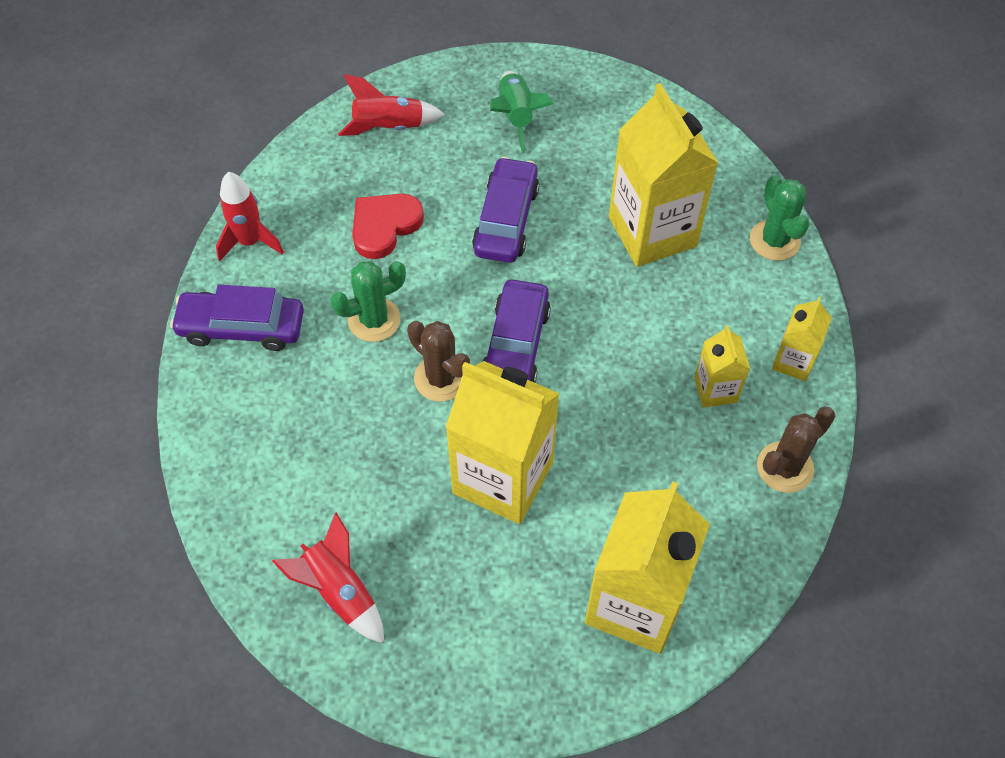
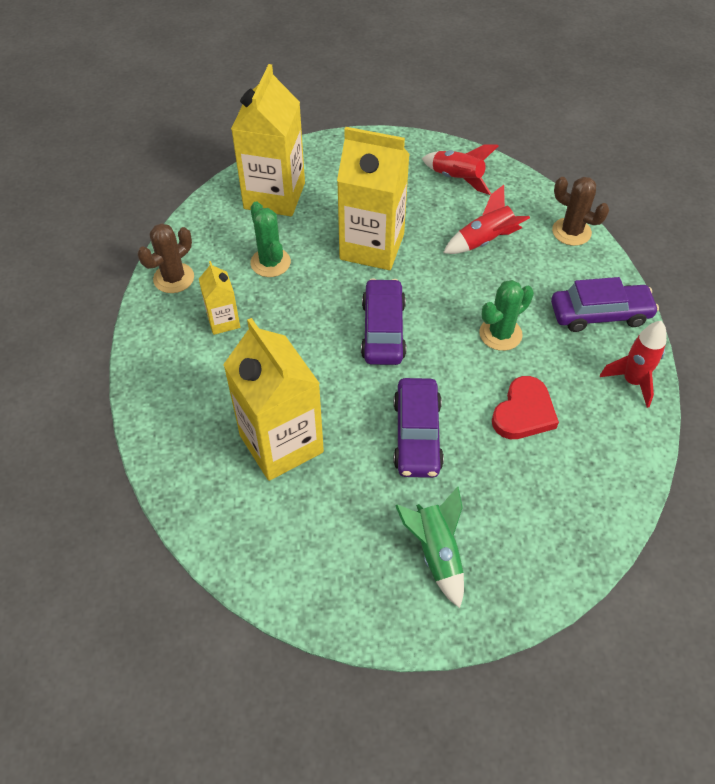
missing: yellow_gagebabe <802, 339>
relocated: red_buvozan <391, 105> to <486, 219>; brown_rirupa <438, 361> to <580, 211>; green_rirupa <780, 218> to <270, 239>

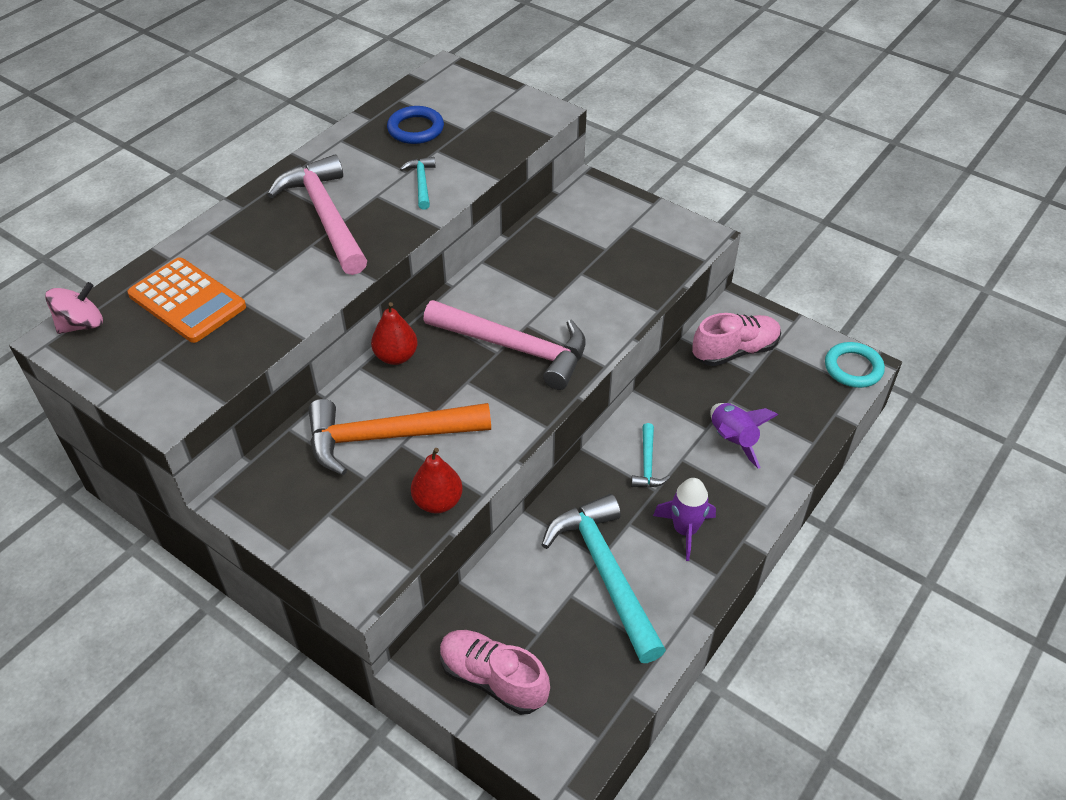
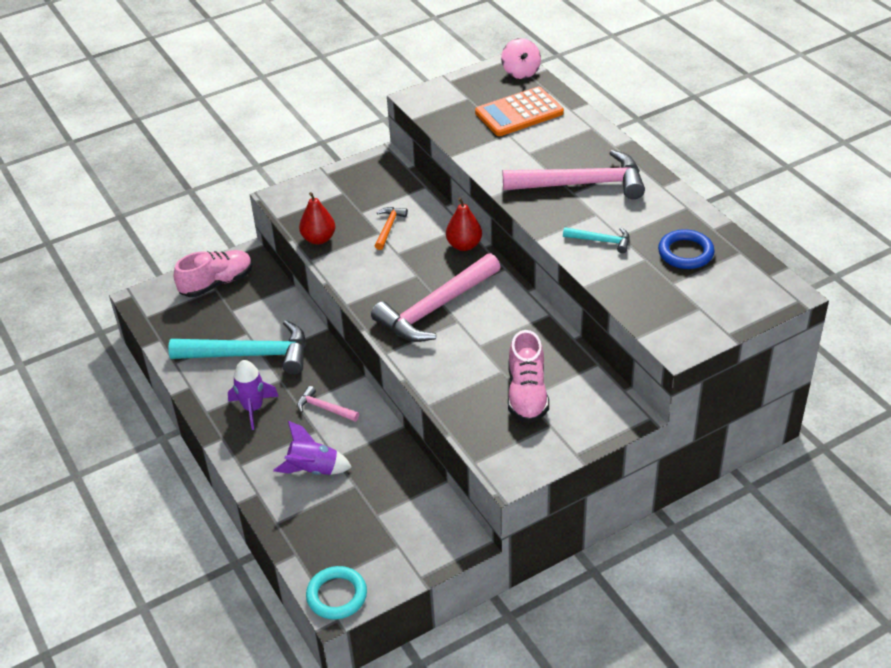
relocated: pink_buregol <736, 339> to <528, 376>
colour: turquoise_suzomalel <650, 455> to pink_suzomalel <328, 404>
size: orange_suzomalel <400, 437> = <391, 228> x0.46

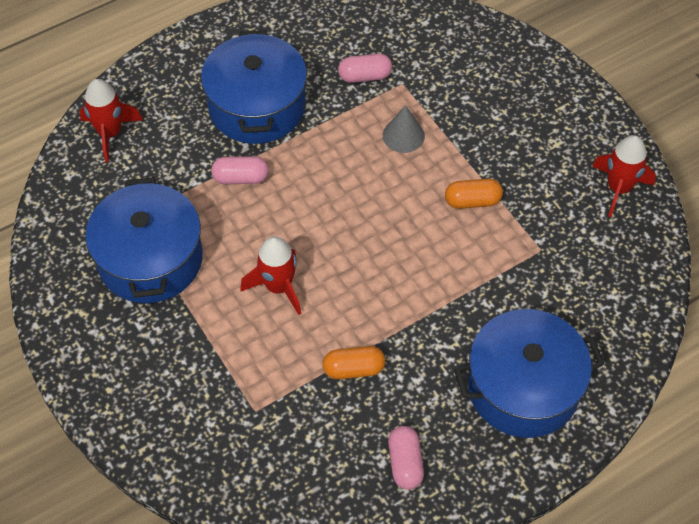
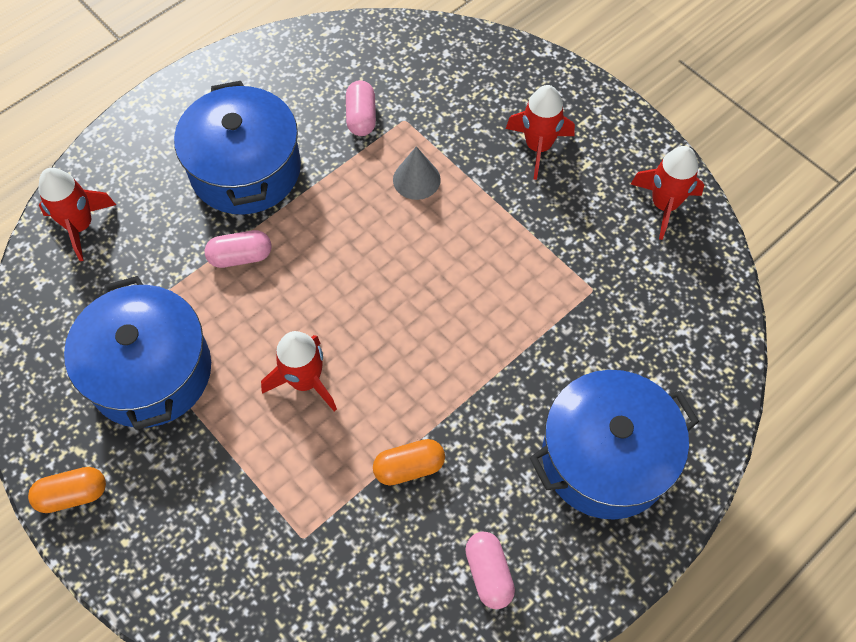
appeared: red_buvozan <540, 132>
relocated: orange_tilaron <474, 194> to <67, 490>
spun: pink_tilaron <365, 68> = <361, 108> 75 degrees counterclockwise

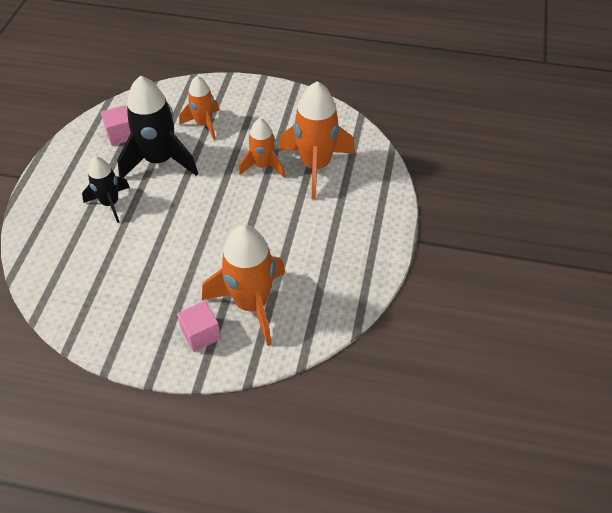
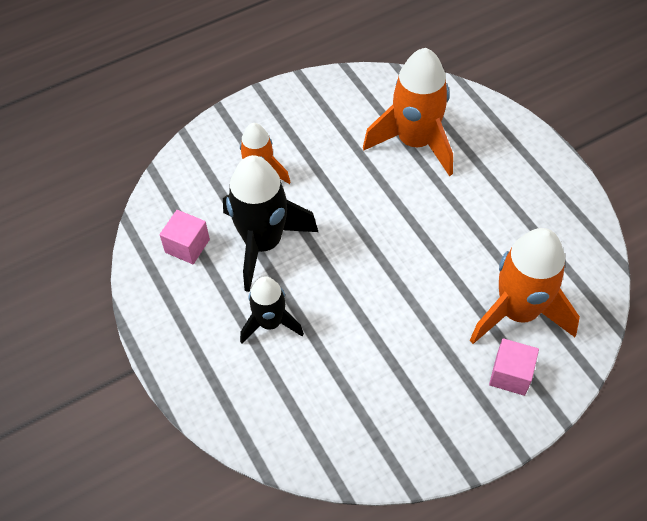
missing: orange_buvozan <262, 147>

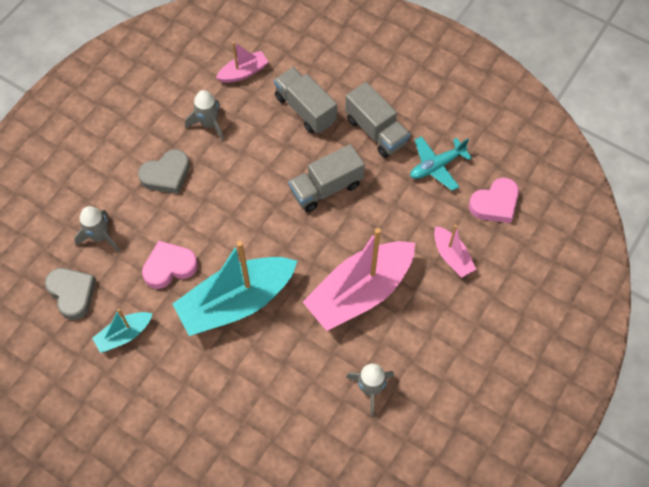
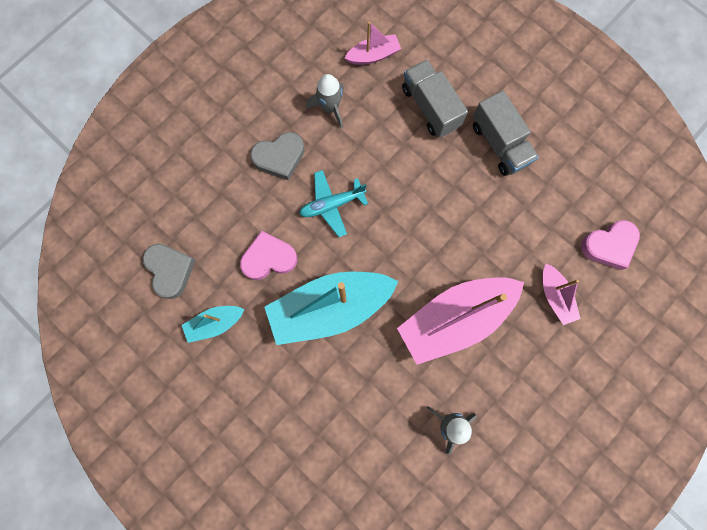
missing: grey_buvozan <97, 229>; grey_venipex <326, 178>
relocated: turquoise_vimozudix <441, 163> to <333, 203>

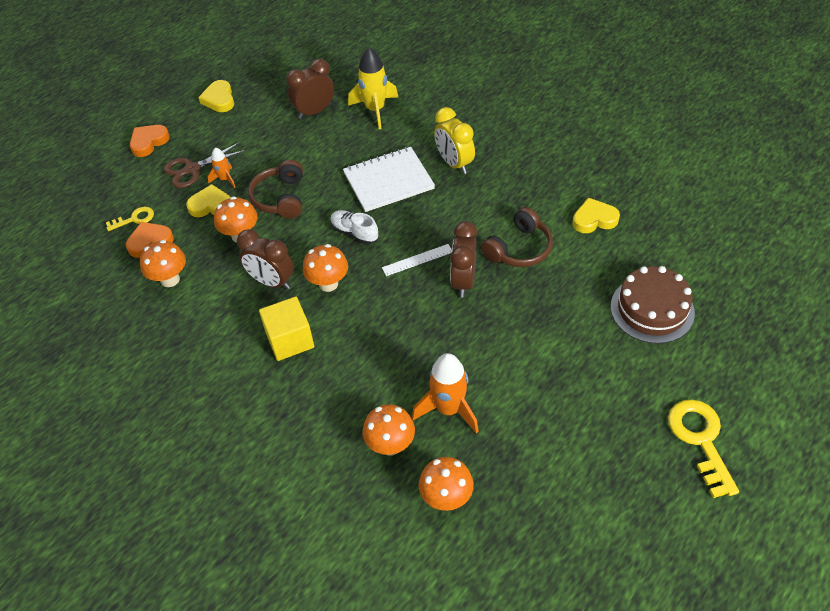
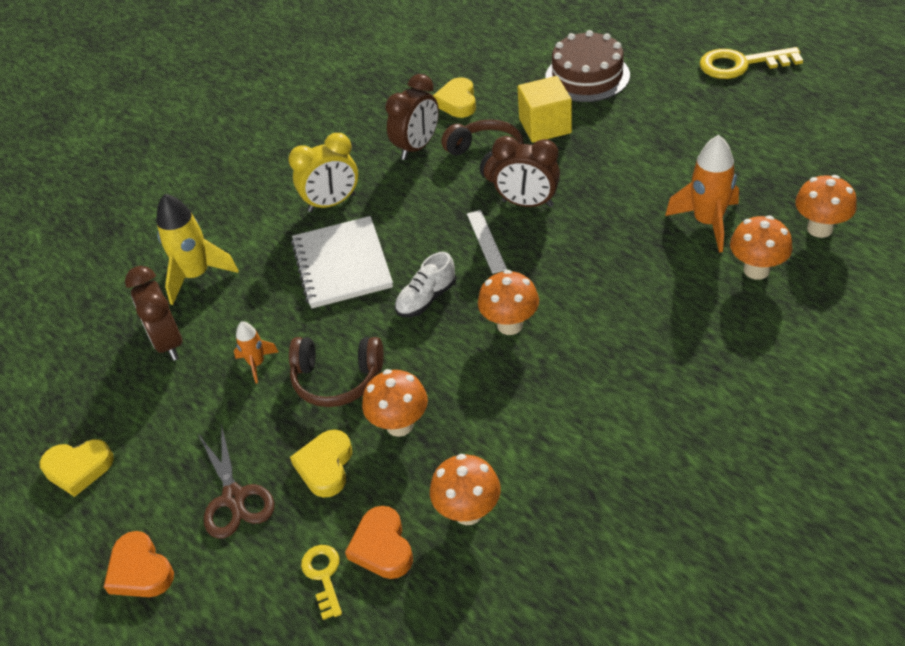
relocated: orange_buvozan <222, 167> to <256, 352>; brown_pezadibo <265, 259> to <412, 117>; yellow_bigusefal <286, 329> to <545, 109>

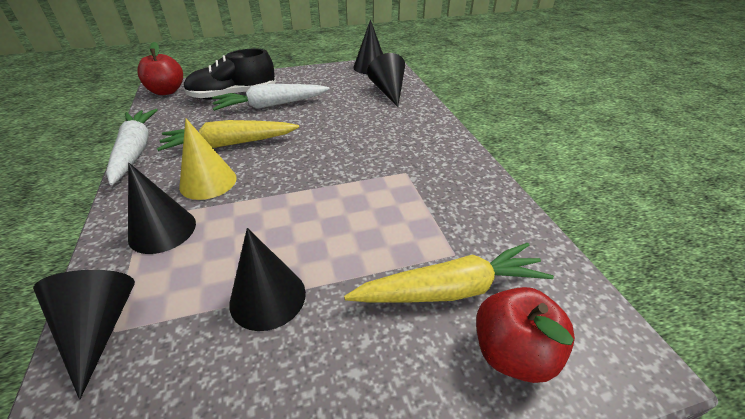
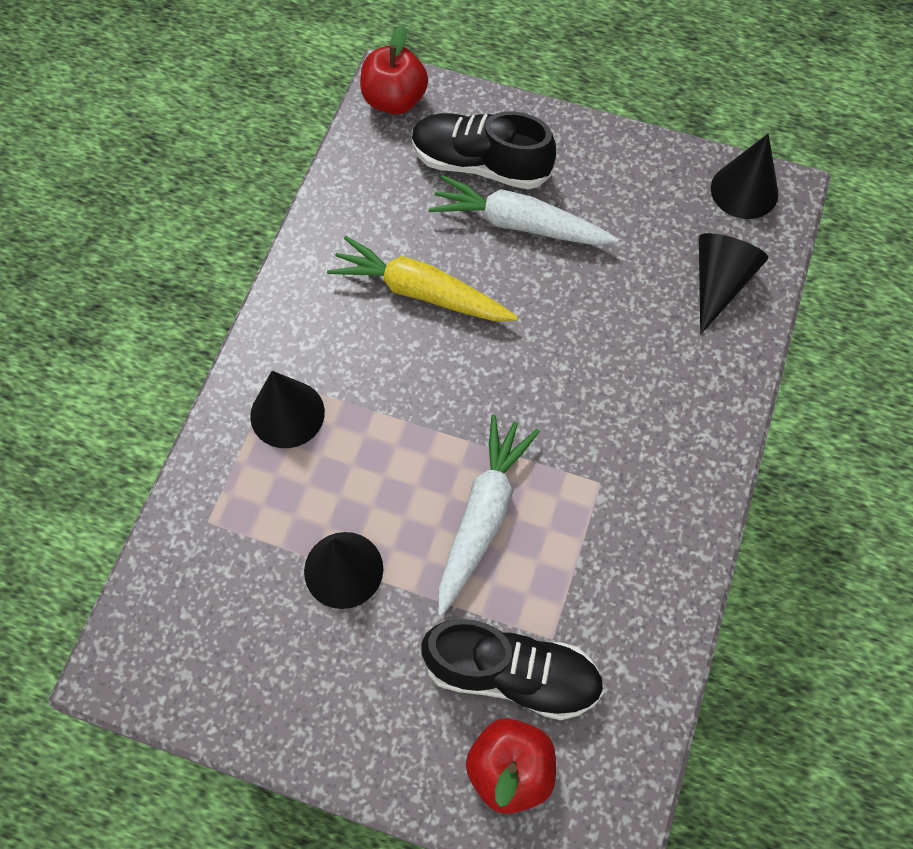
missing: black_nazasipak <84, 335>; yellow_nazasipak <208, 159>
relocated: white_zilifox <132, 147> to <489, 515>
exchanged: yellow_zilifox <449, 273> to black_buregol <512, 669>

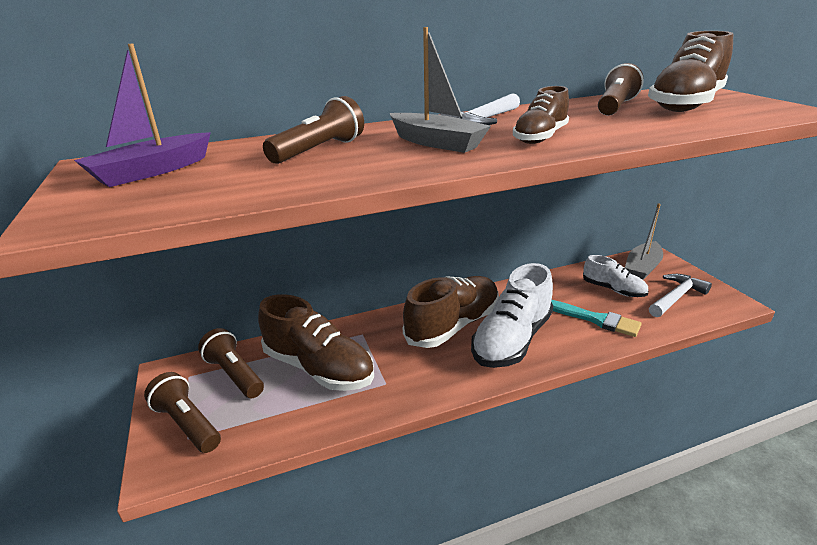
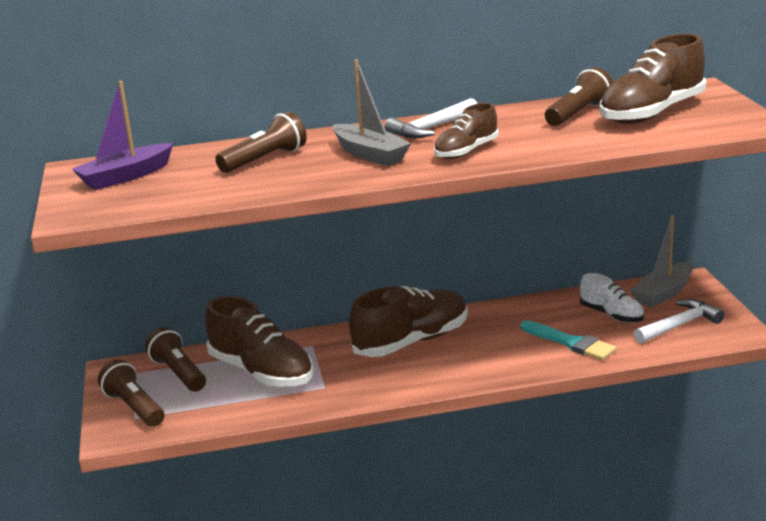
missing: white_buregol <512, 315>

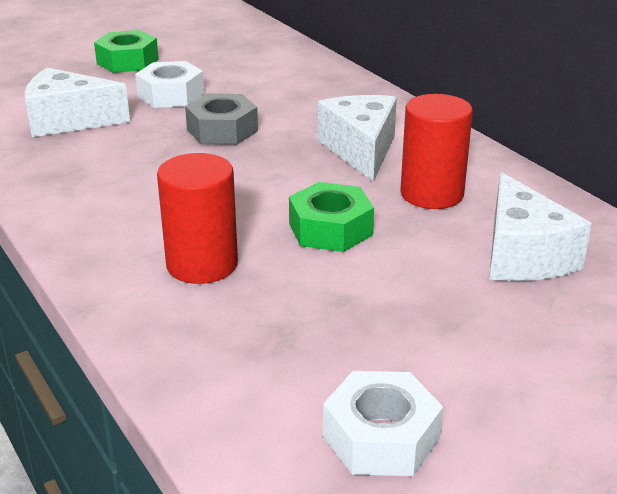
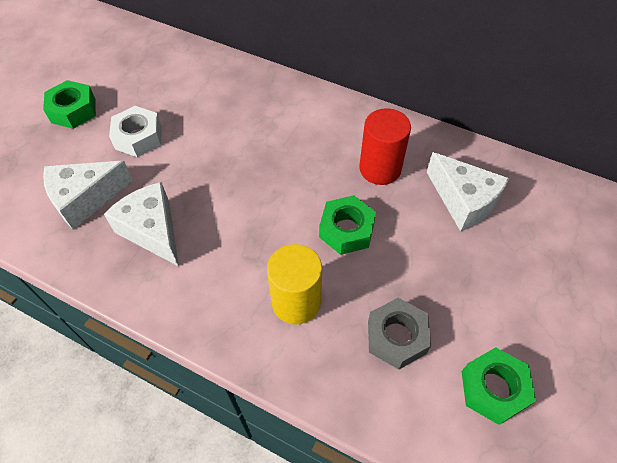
relocated: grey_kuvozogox <221, 119> to <399, 333>; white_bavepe <357, 138> to <141, 224>
colour: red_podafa <197, 218> to yellow_podafa <294, 284>; white_kuvozogox <383, 423> to green_kuvozogox <499, 386>

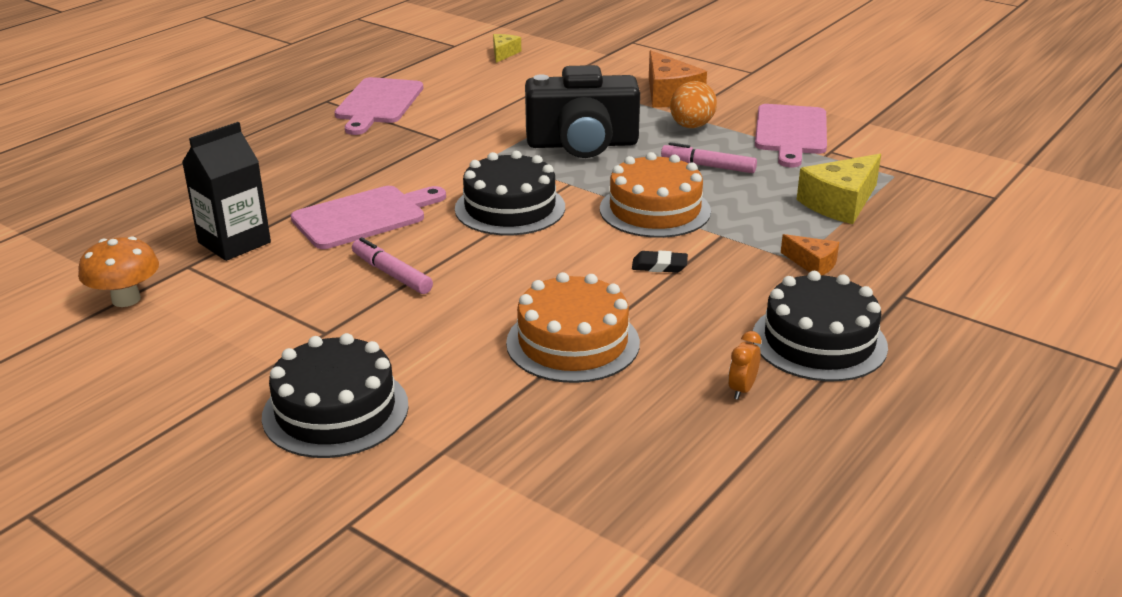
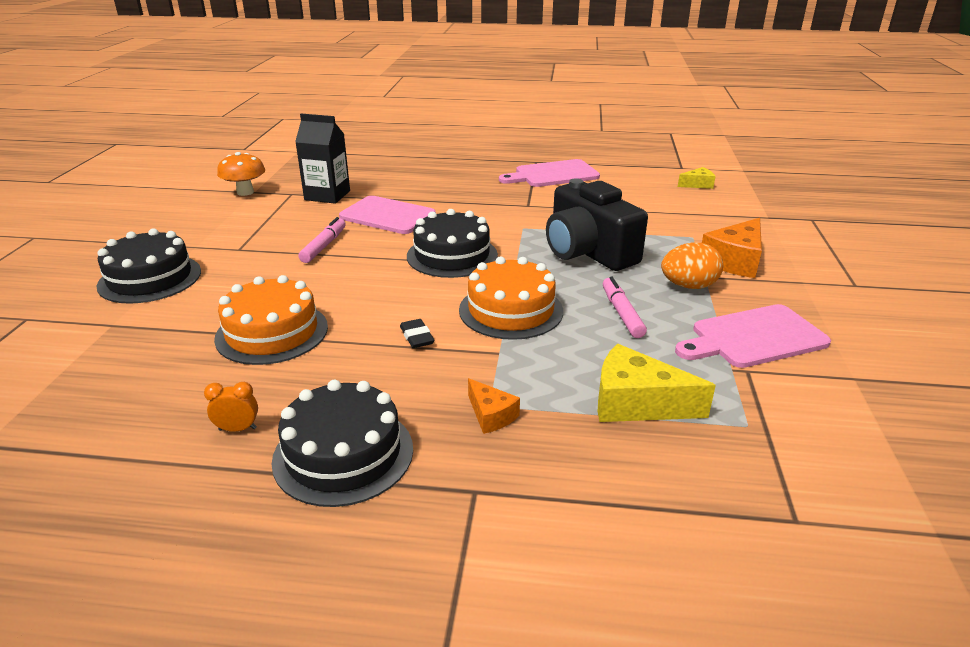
spun: orange_bavepe <810, 254> = <494, 406> 45 degrees counterclockwise

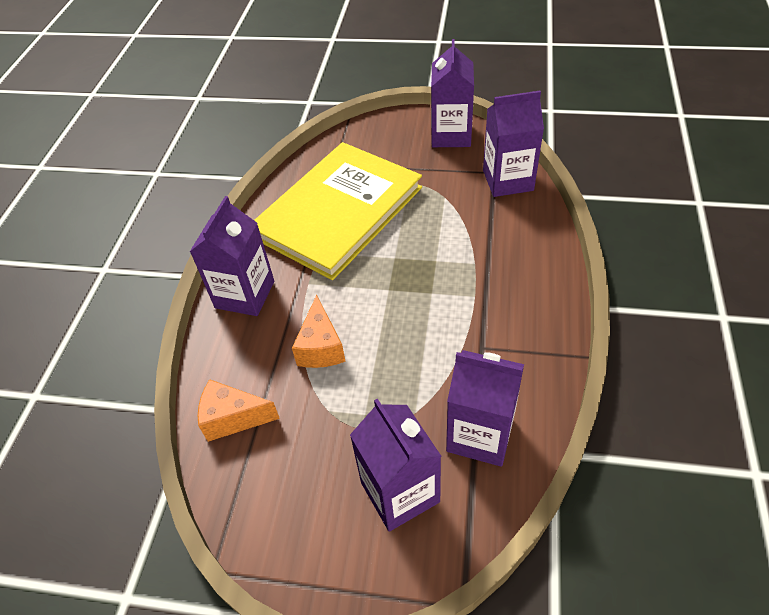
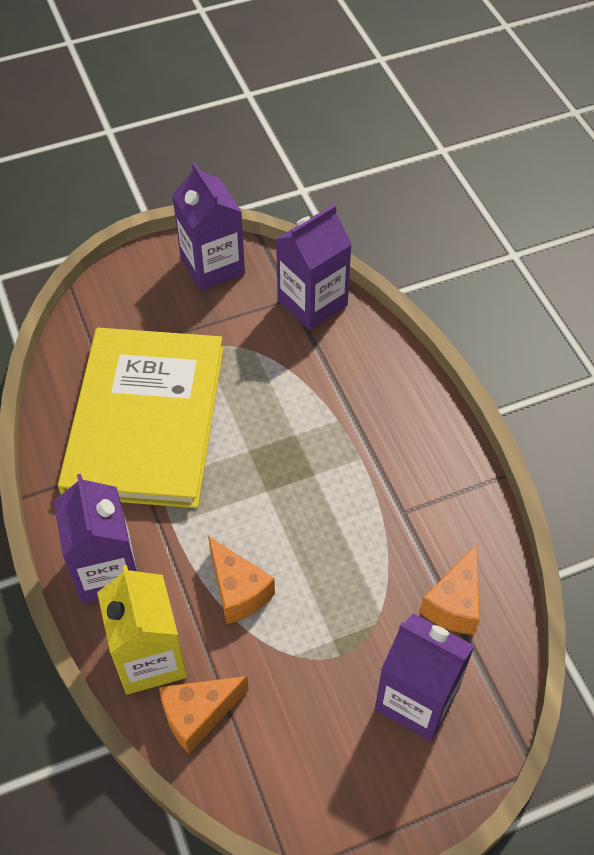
appeared: yellow_gagebabe <142, 629>
exchanged: purple_gagebabe <485, 408> to orange_bavepe <450, 589>

